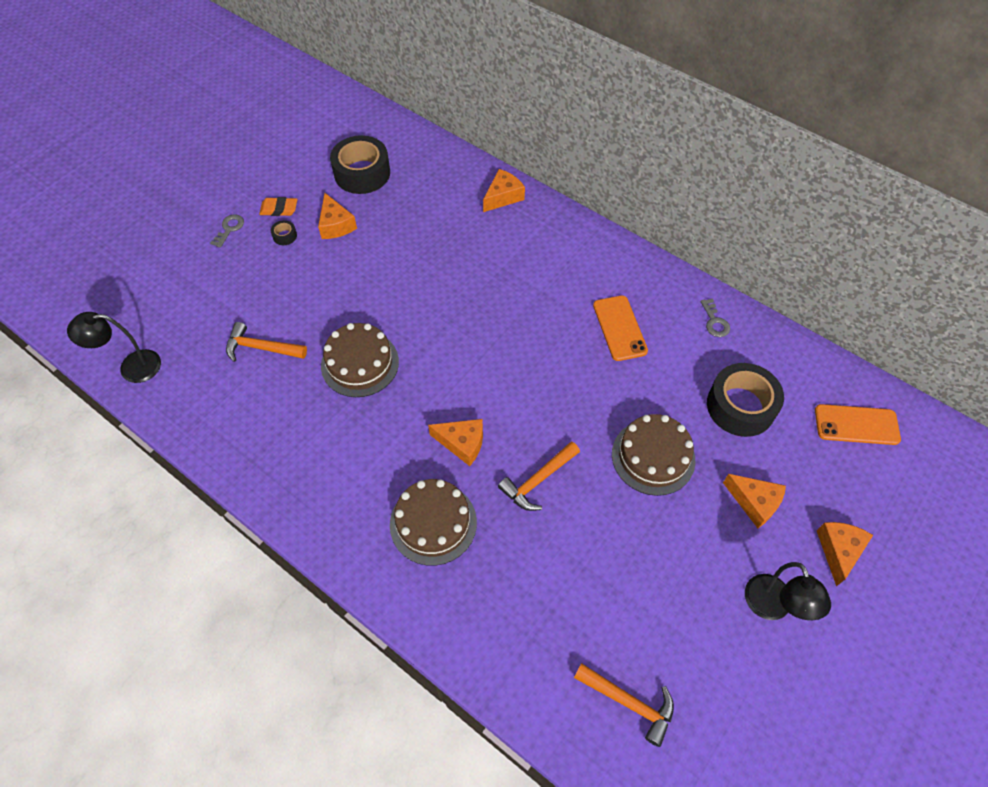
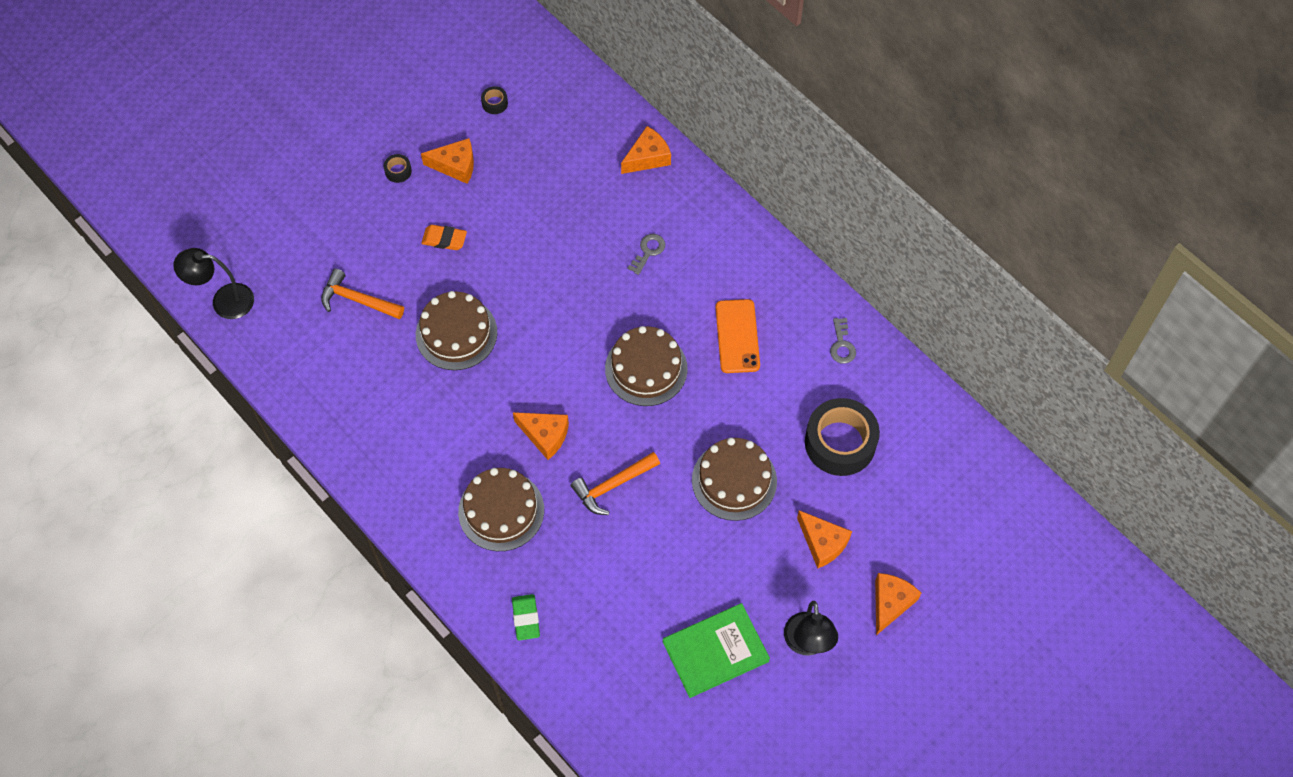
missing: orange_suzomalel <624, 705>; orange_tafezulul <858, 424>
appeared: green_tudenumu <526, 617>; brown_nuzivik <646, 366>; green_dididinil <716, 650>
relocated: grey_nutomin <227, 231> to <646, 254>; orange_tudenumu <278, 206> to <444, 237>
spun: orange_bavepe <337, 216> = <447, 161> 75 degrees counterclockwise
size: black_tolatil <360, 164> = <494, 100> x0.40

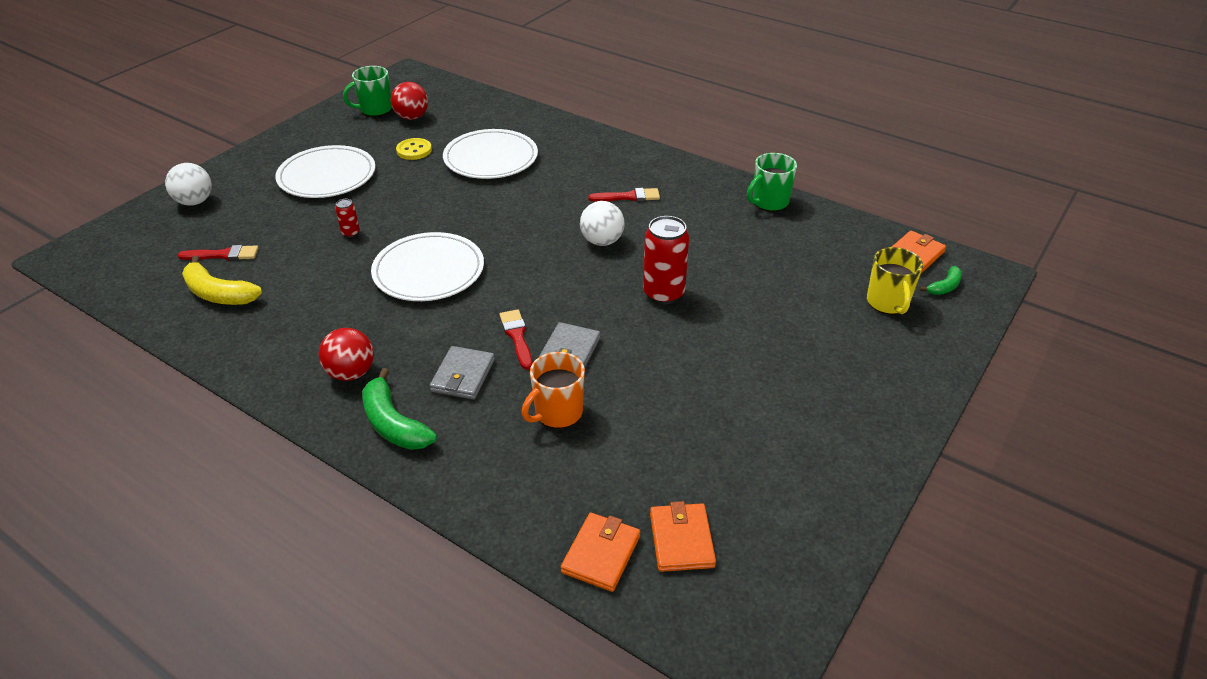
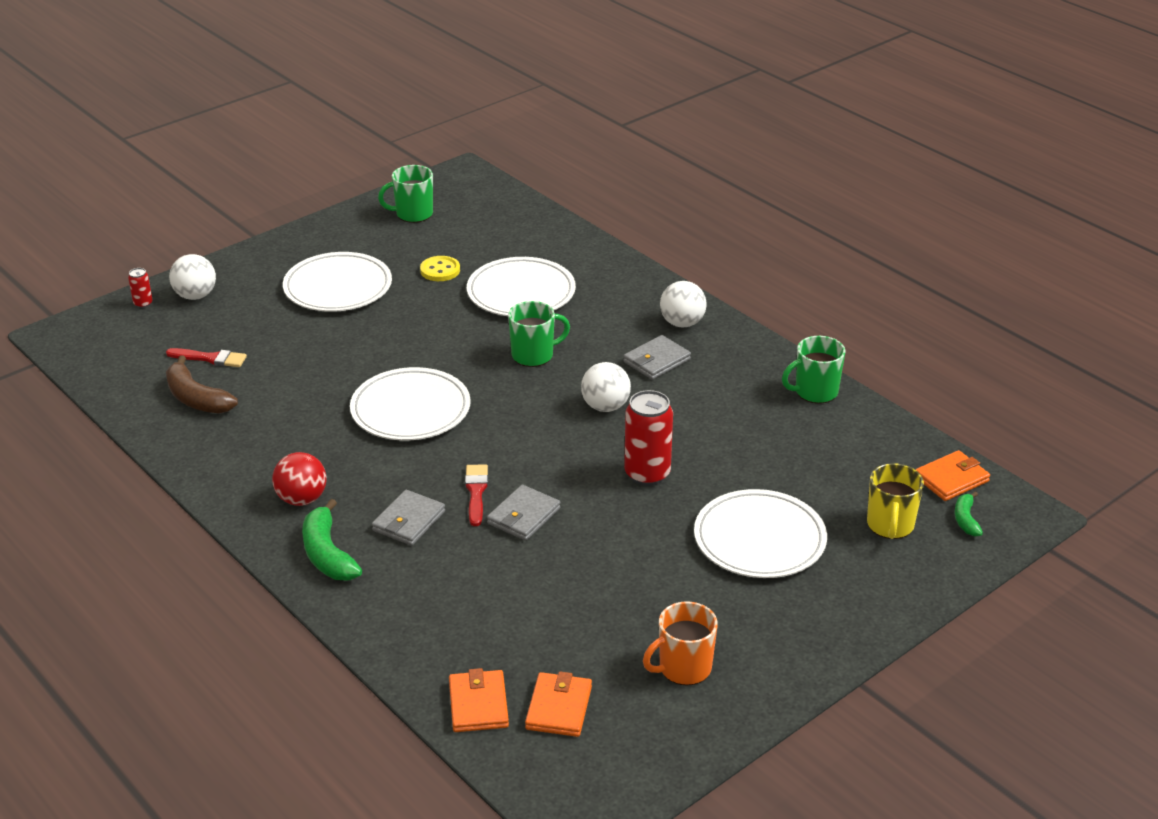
missing: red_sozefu <409, 101>
appeared: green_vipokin <539, 334>; white_sozefu <683, 304>; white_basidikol <760, 533>
relocated: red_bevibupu <347, 218> to <140, 288>; orange_vipokin <553, 390> to <680, 643>
exchanged: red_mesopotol <624, 195> to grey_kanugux <657, 357>
colour: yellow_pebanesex <222, 280> to brown_pebanesex <202, 384>
spun: orange_kanugux <600, 552> = <479, 700> 45 degrees counterclockwise; green_pebanesex <940, 280> = <969, 514> 120 degrees clockwise

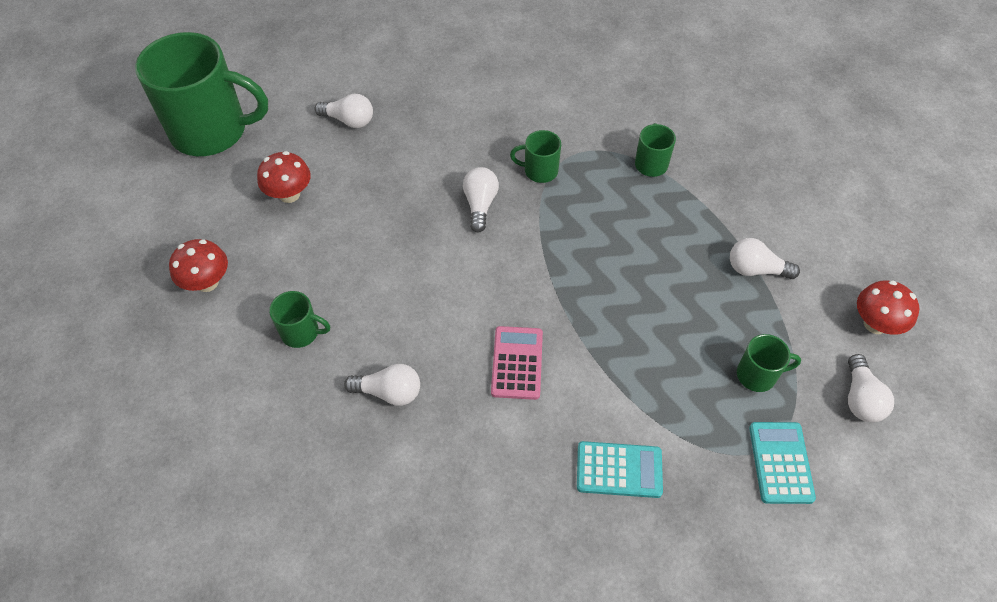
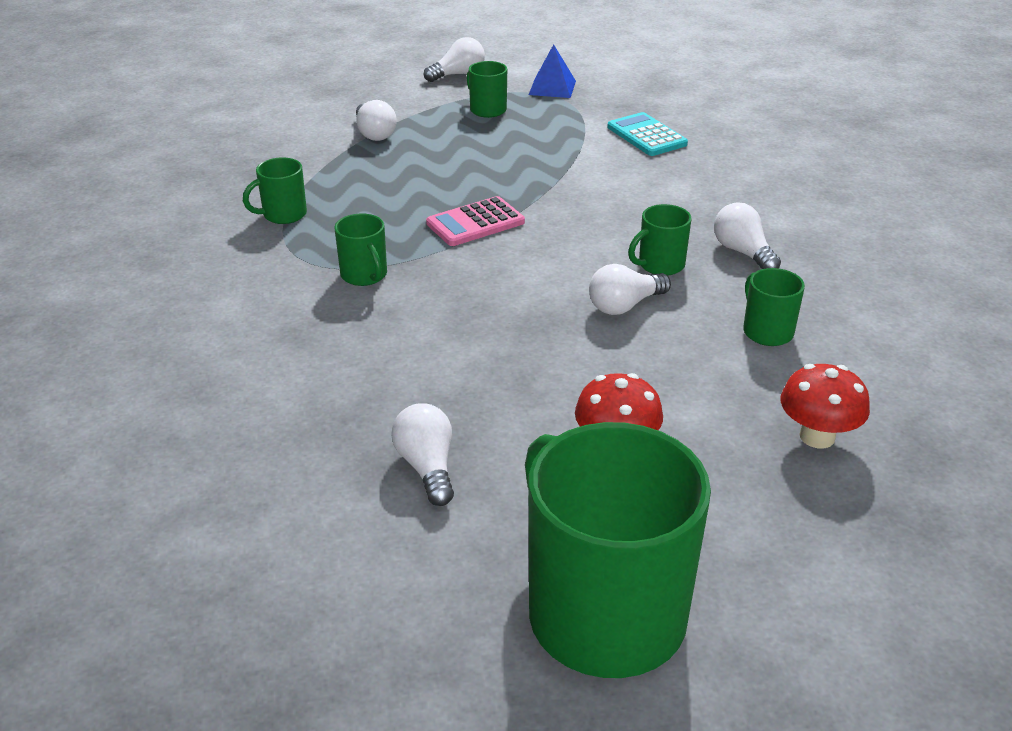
missing: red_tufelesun <888, 307>
appeared: green_vipokin <660, 240>
relocated: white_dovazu <481, 199> to <630, 289>; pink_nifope <517, 363> to <475, 221>
exchanged: turquoise_nifope <782, 463> to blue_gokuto <552, 71>

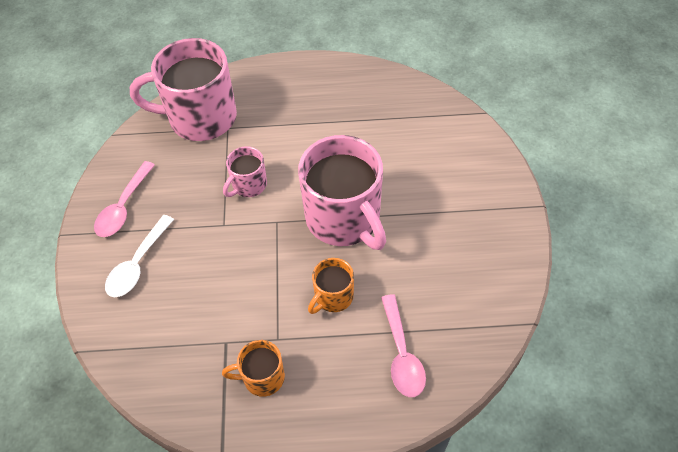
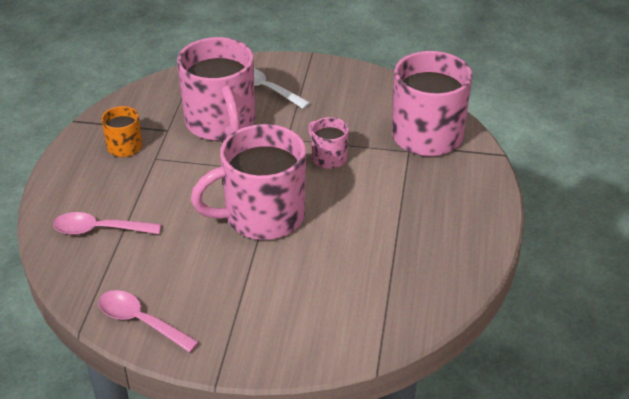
missing: orange_vipokin <331, 286>
appeared: pink_vipokin <216, 89>
relocated: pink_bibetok <124, 199> to <148, 321>

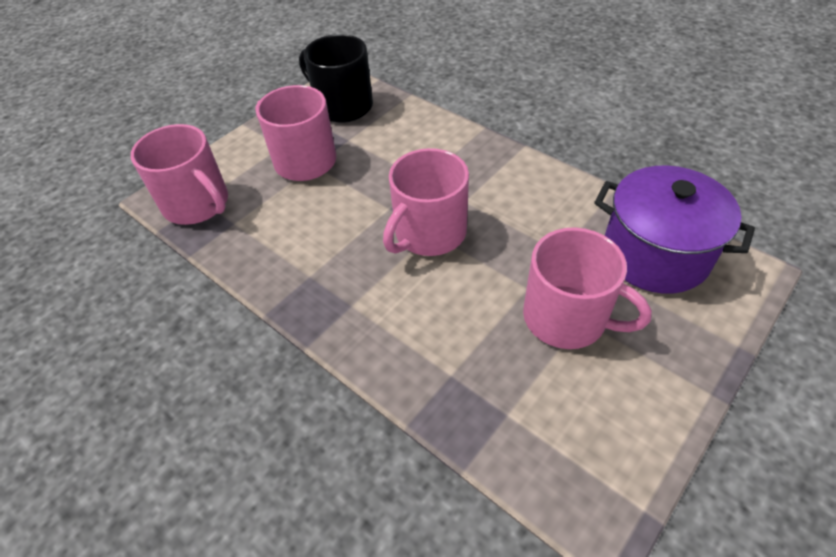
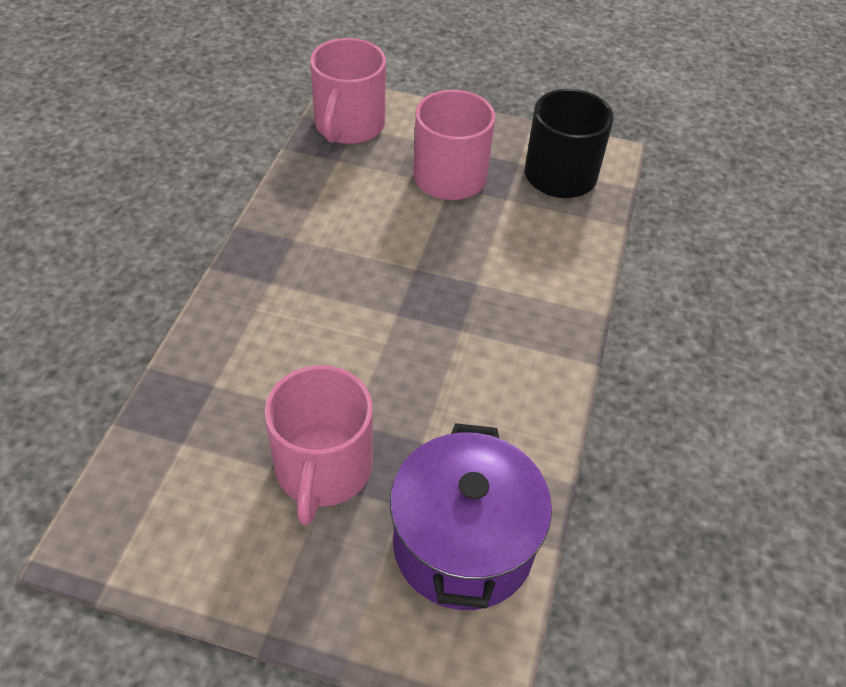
missing: pink_vipokin <426, 202>

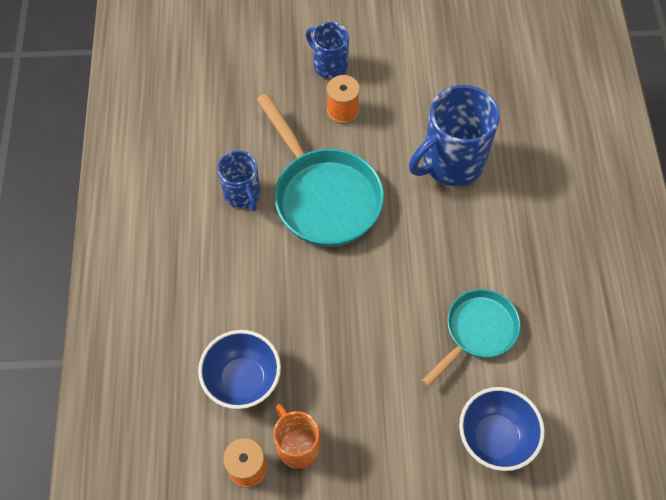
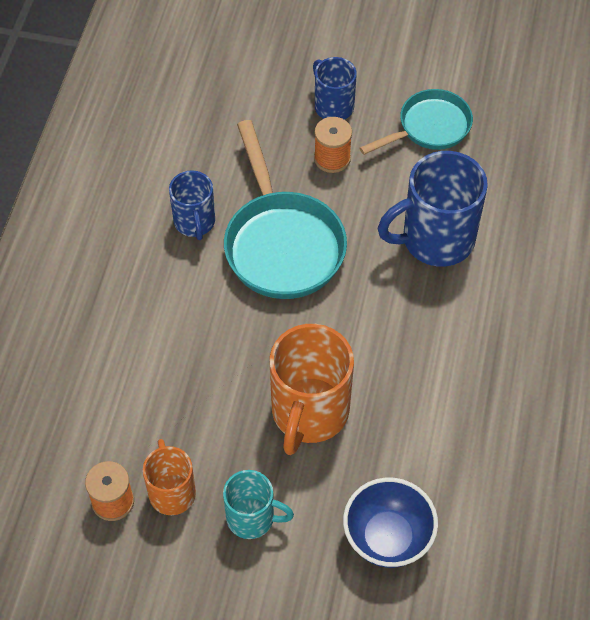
missing: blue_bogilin <239, 369>
appeared: turquoise_vipokin <258, 504>; orange_vipokin <312, 389>
relocated: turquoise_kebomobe <471, 338> to <416, 122>

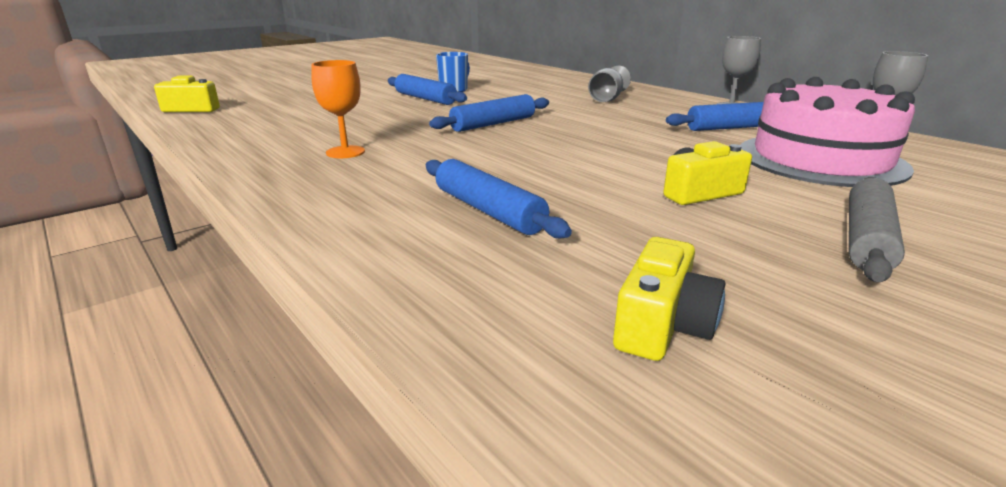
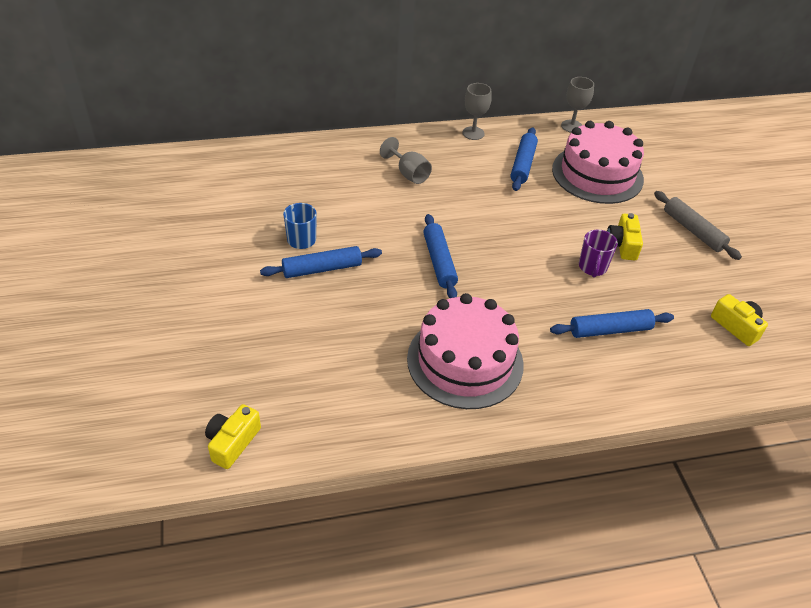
appeared: purple_vipokin <598, 254>
exchanged: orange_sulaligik <338, 109> to pink_nuzivik <465, 351>

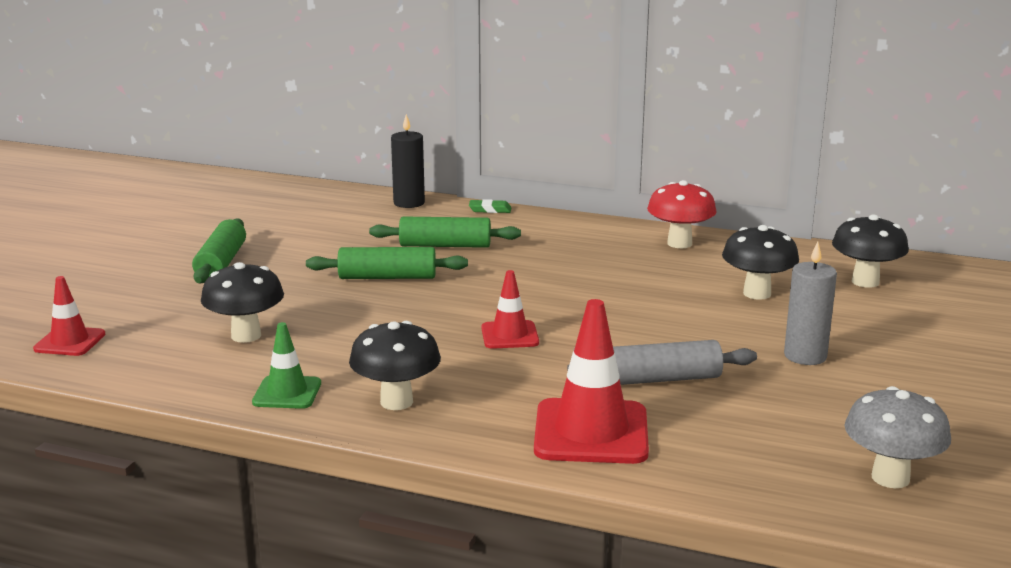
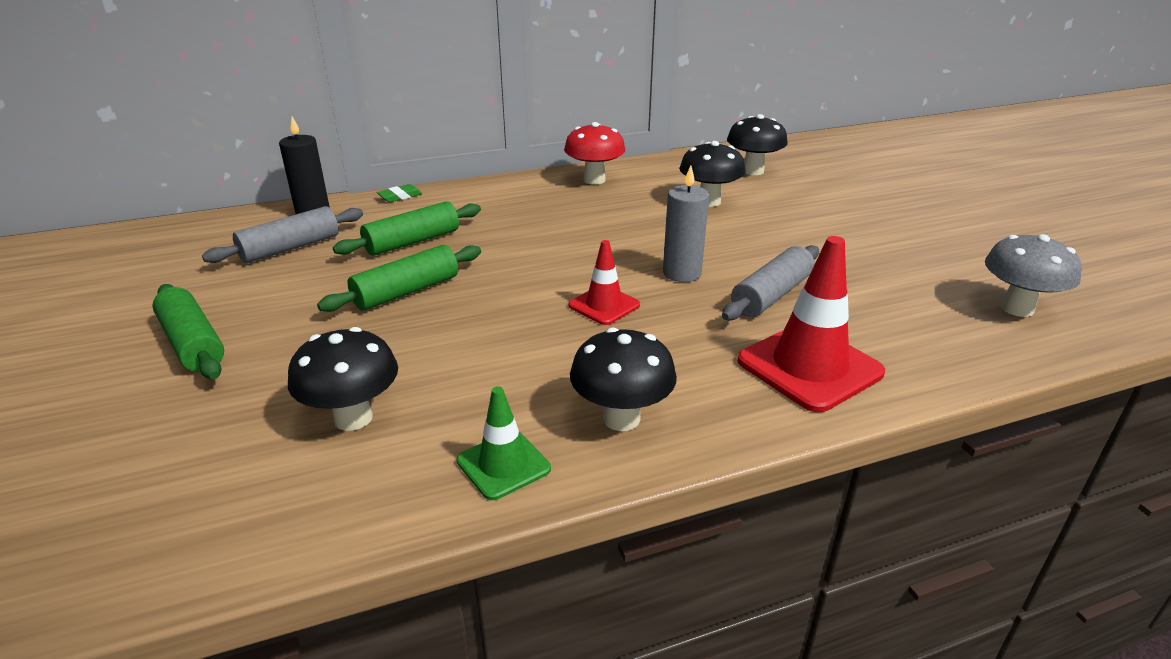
missing: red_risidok <69, 316>
appeared: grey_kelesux <282, 234>
relocated: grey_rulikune <810, 303> to <686, 224>

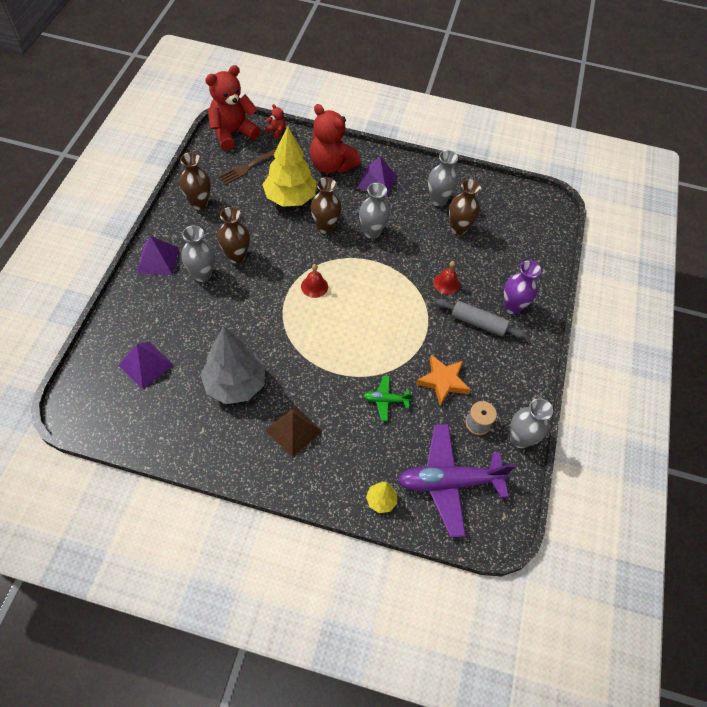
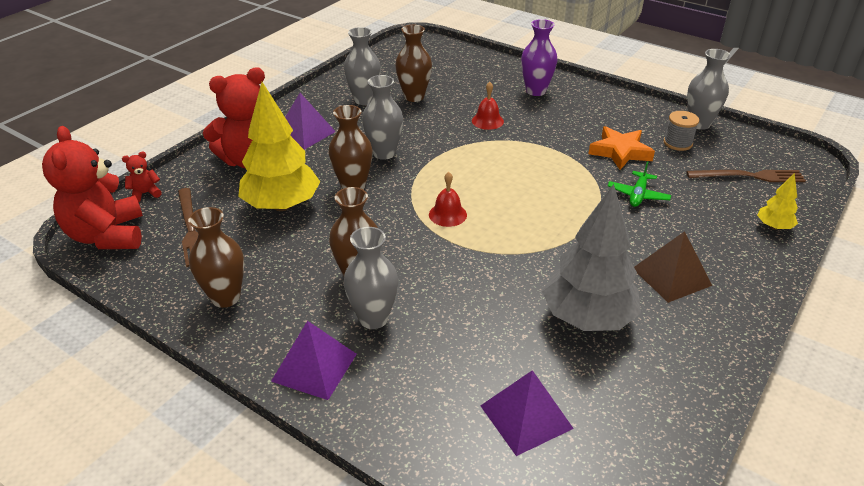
missing: grey_kelesux <480, 319>
exchanged: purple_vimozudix <457, 481> to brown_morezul <746, 176>

